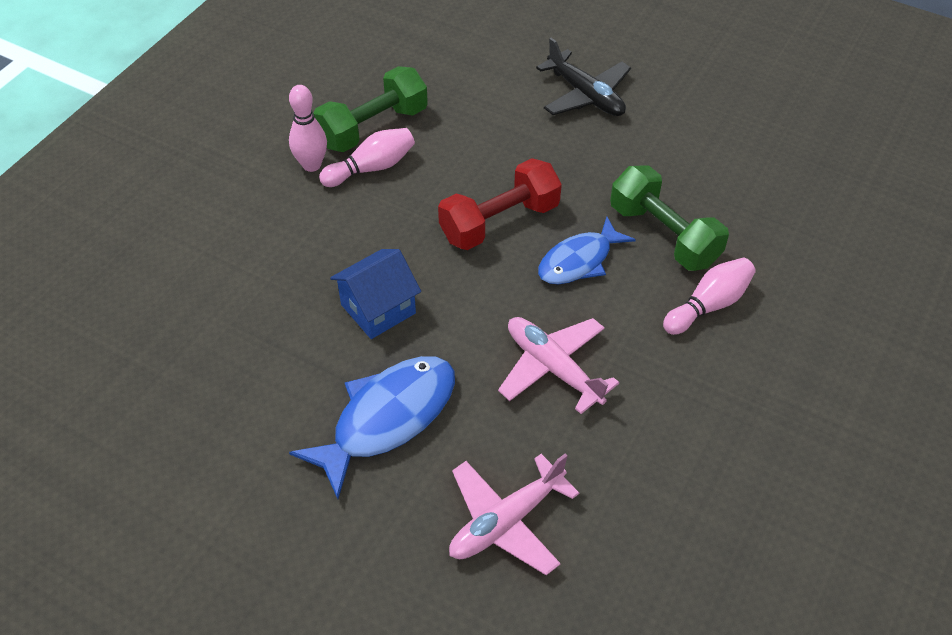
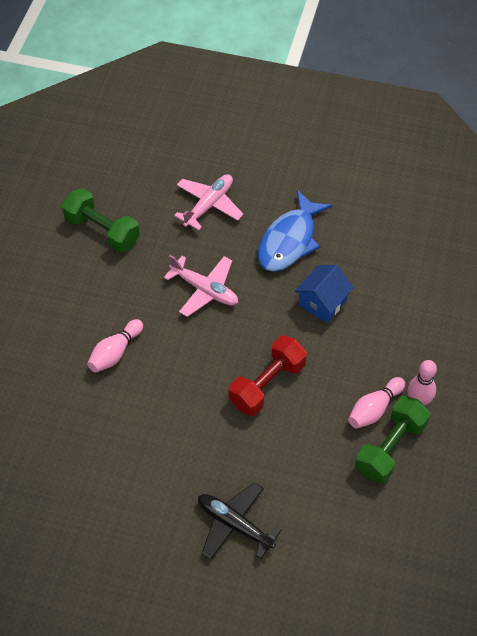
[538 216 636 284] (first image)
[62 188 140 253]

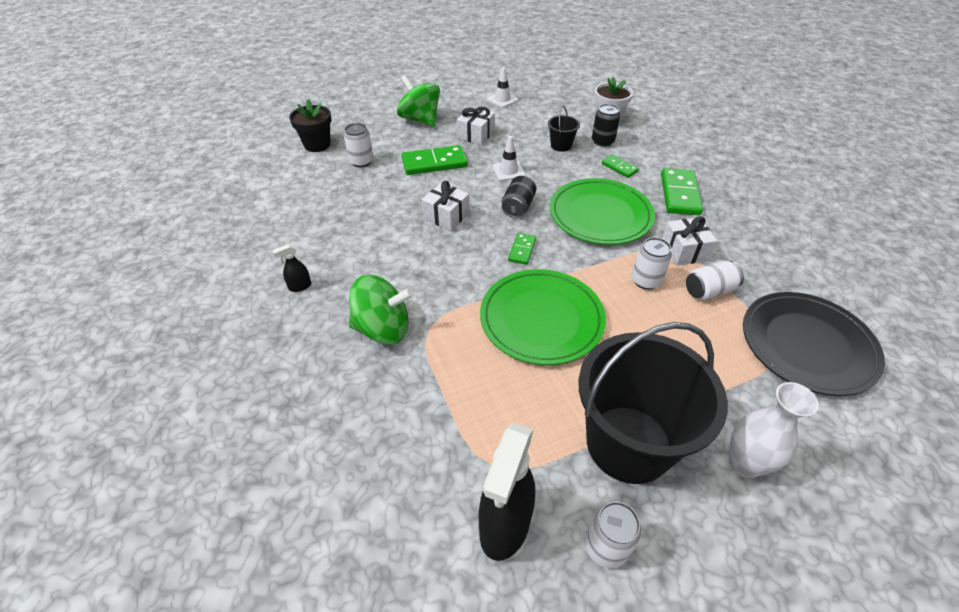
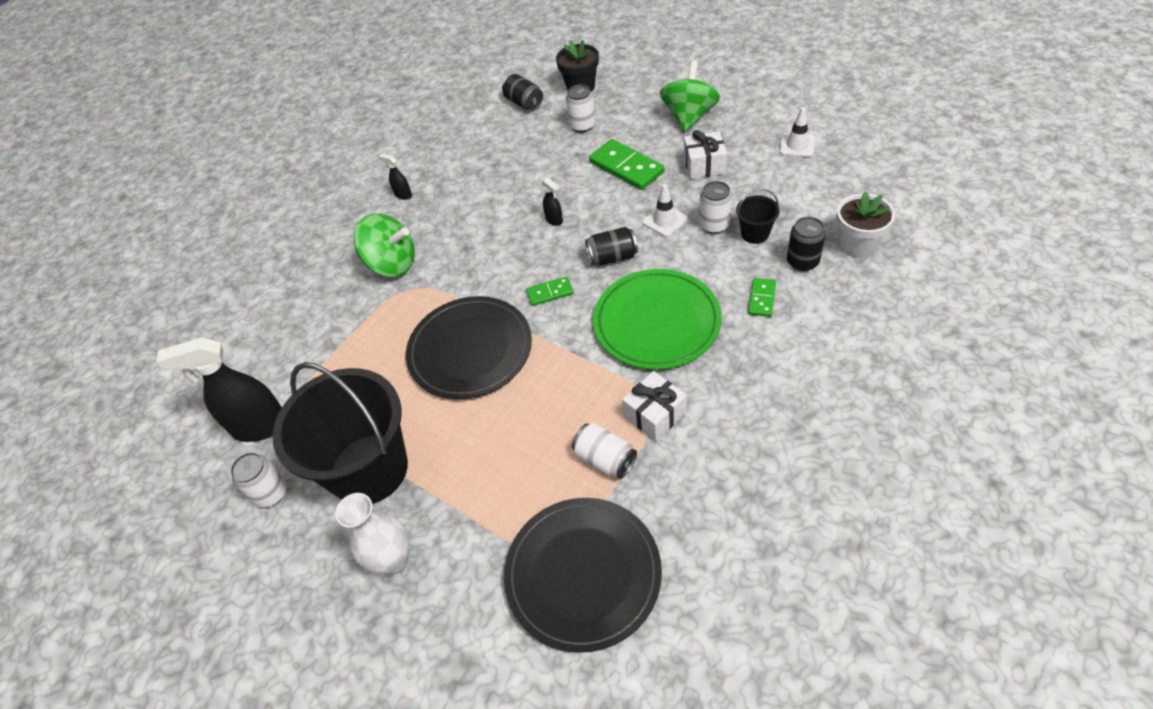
[354 214 415 277]
[542 178 563 226]
[406 296 532 399]
[699 181 732 234]
[661 168 703 215] (first image)
[502 74 543 110]

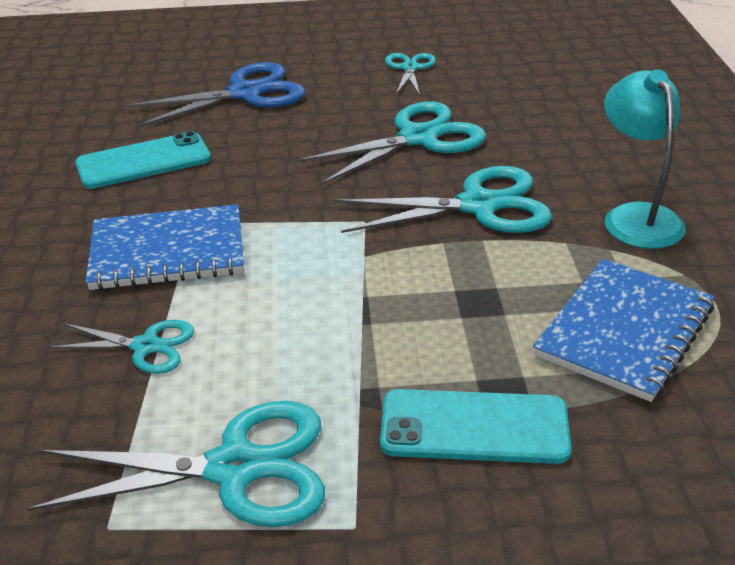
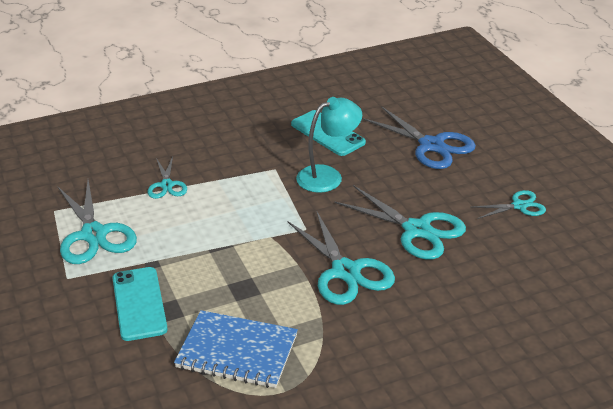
[86 204 244 290] (first image)
[296 97 362 193]

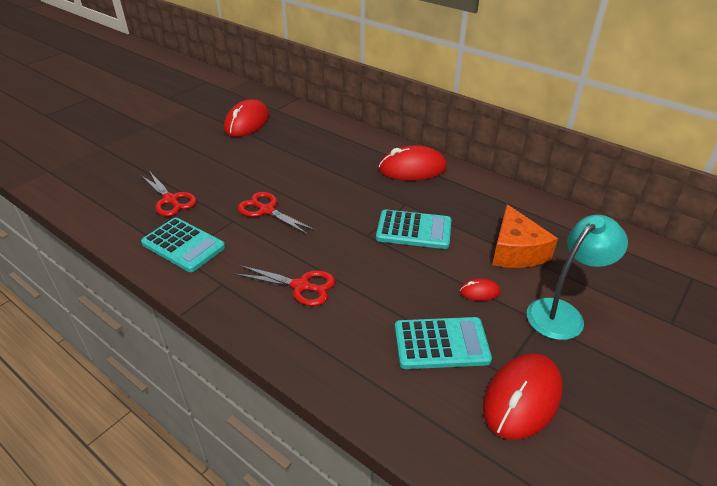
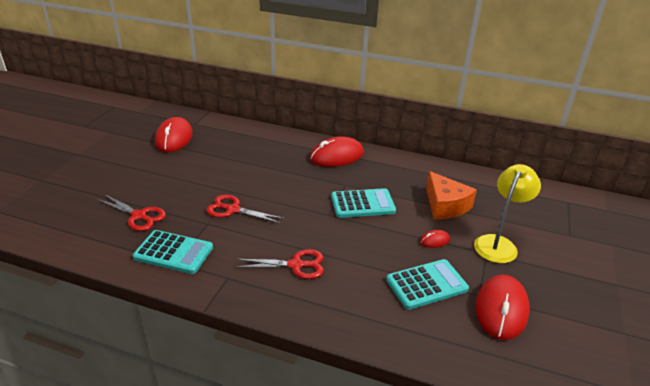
[474 164 541 263]

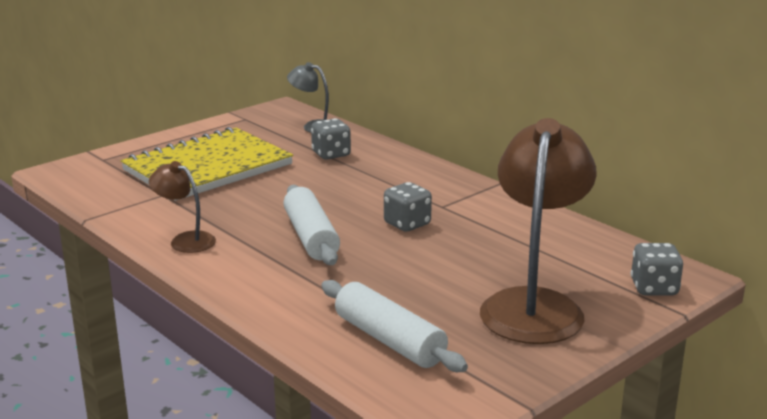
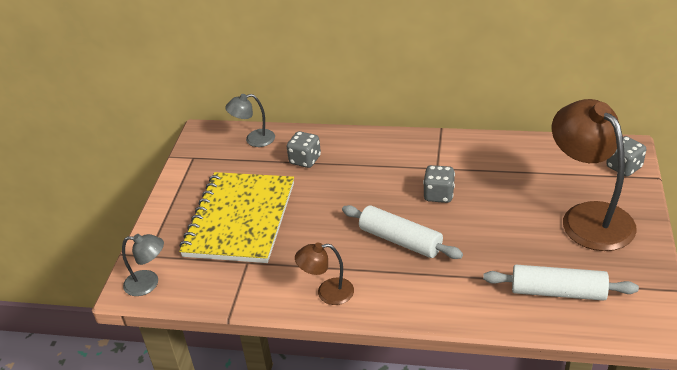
[122 234 164 296]

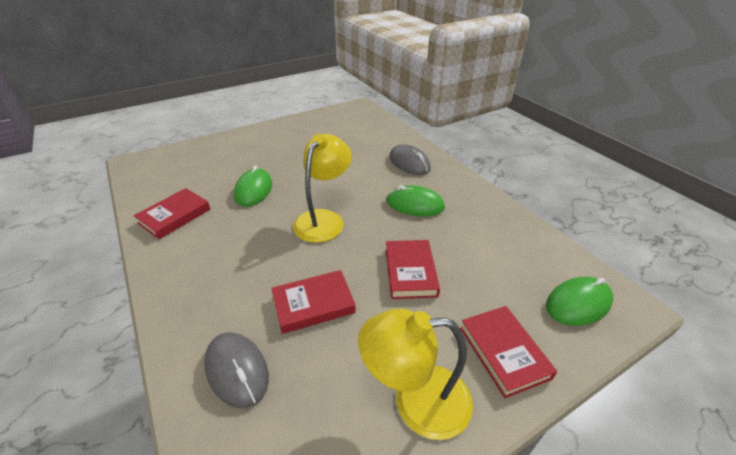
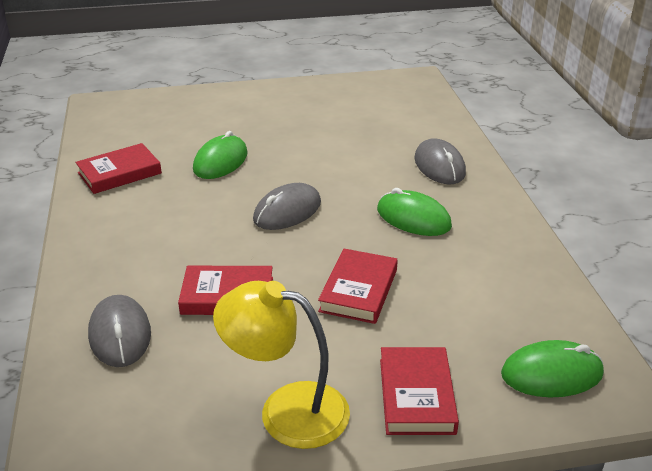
[253 183 321 230]

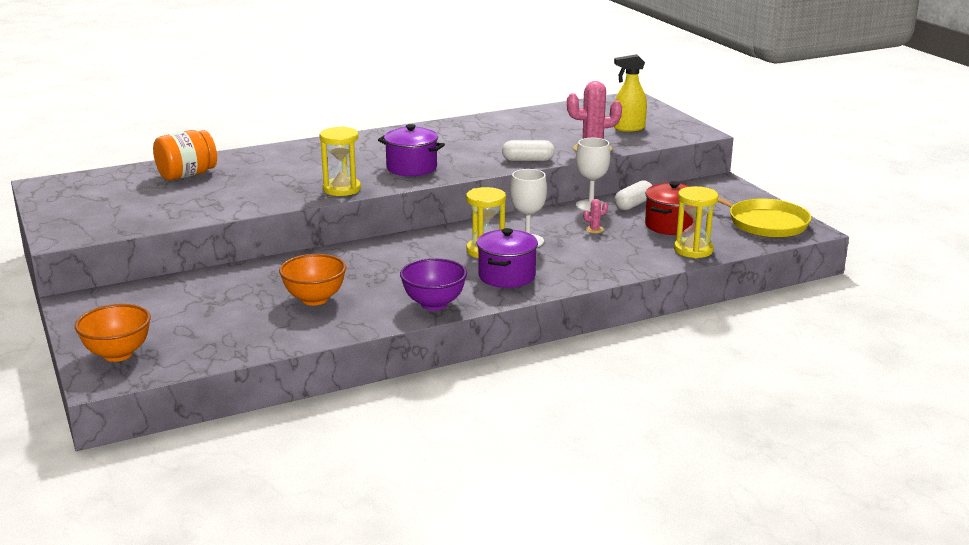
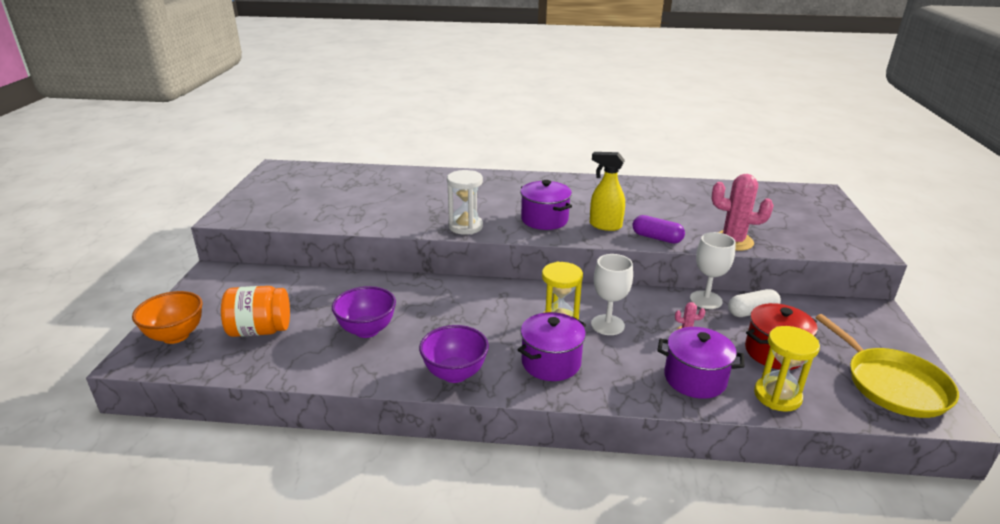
[221 286 290 337]
[332 286 396 338]
[447 170 483 235]
[633 215 685 243]
[590 152 625 231]
[657 327 744 399]

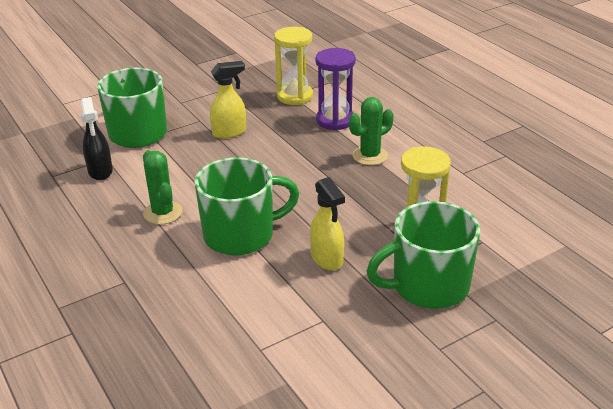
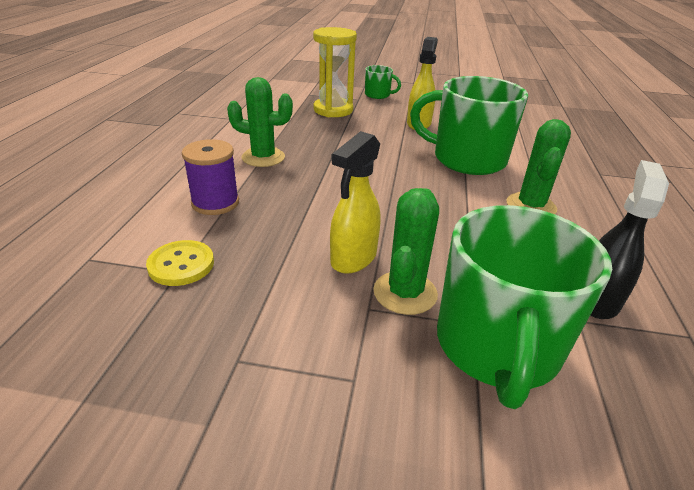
[330 131 380 274]
[146 240 214 286]
[182 139 239 215]
[365 65 401 99]
[373 188 439 315]

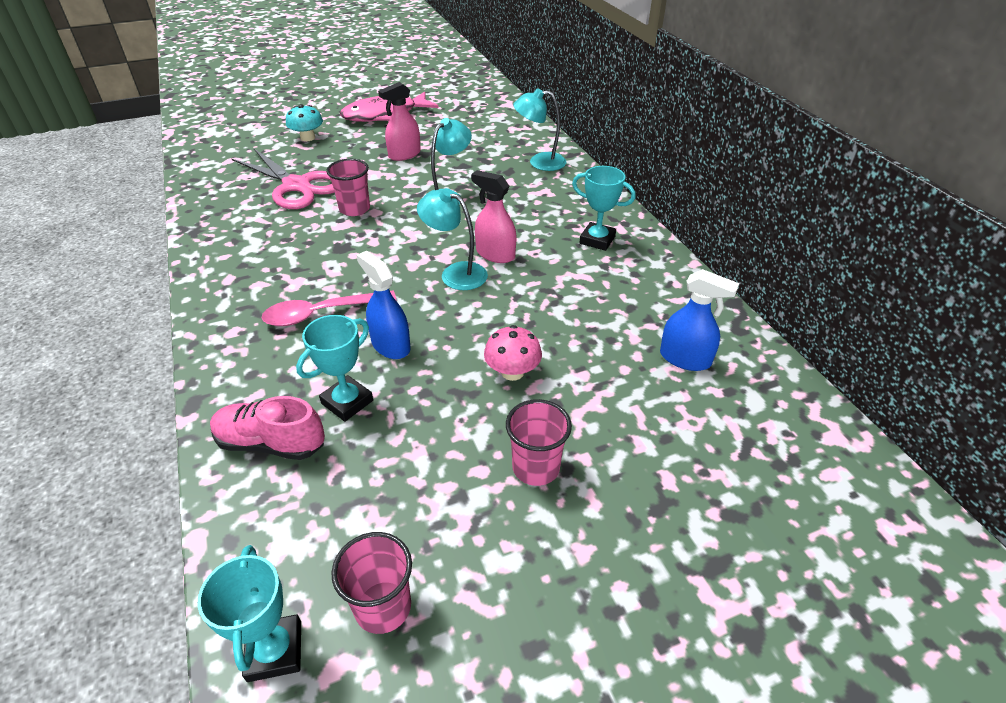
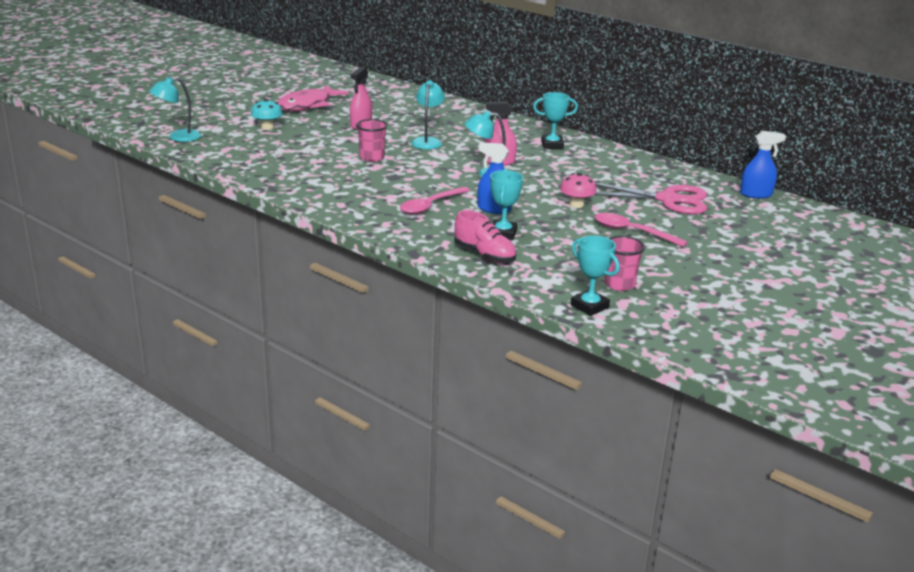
[454 210 516 263]
[594 183 707 214]
[595 213 688 247]
[149 77 201 142]
[740 131 786 198]

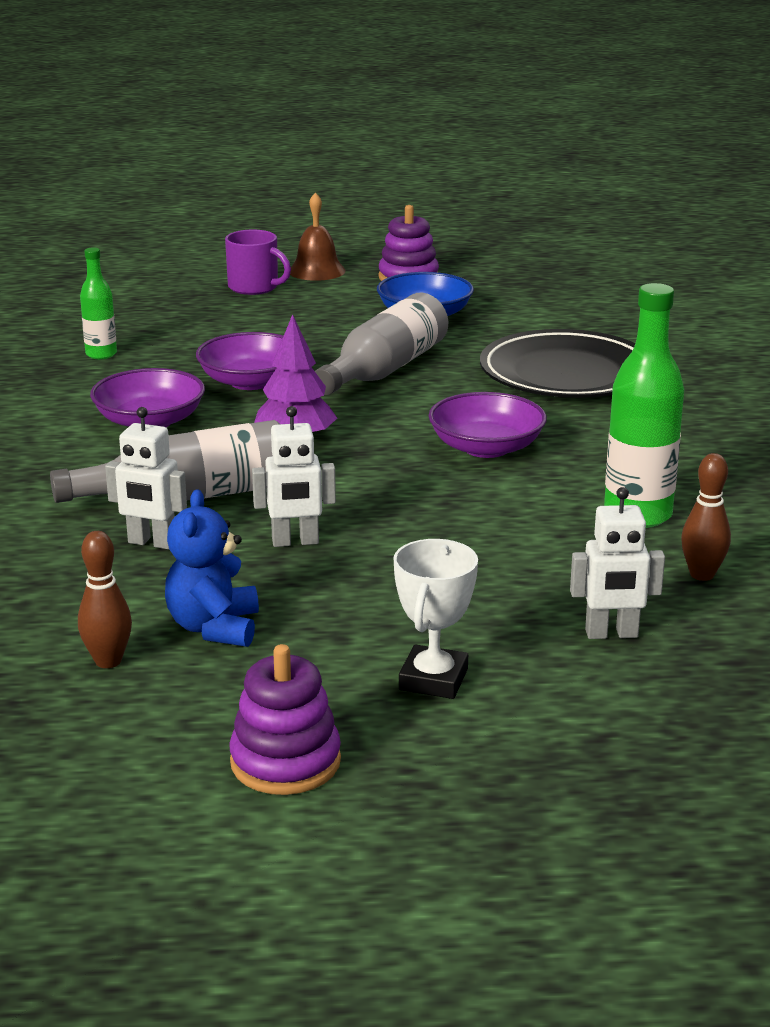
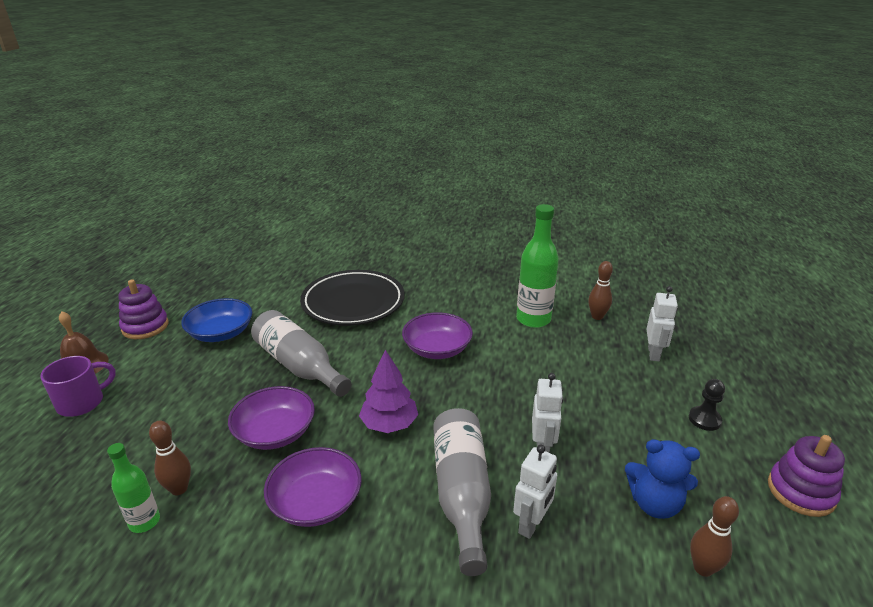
[689 379 725 431]
[149 421 191 496]

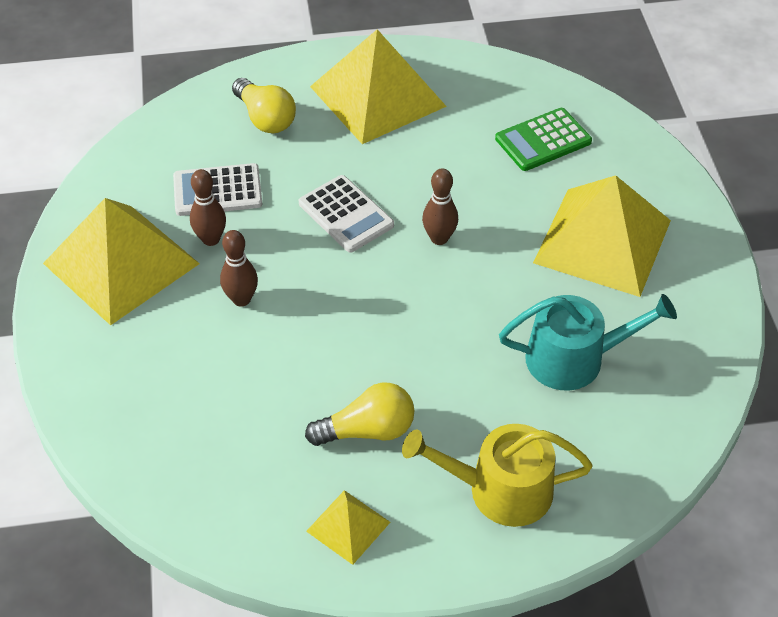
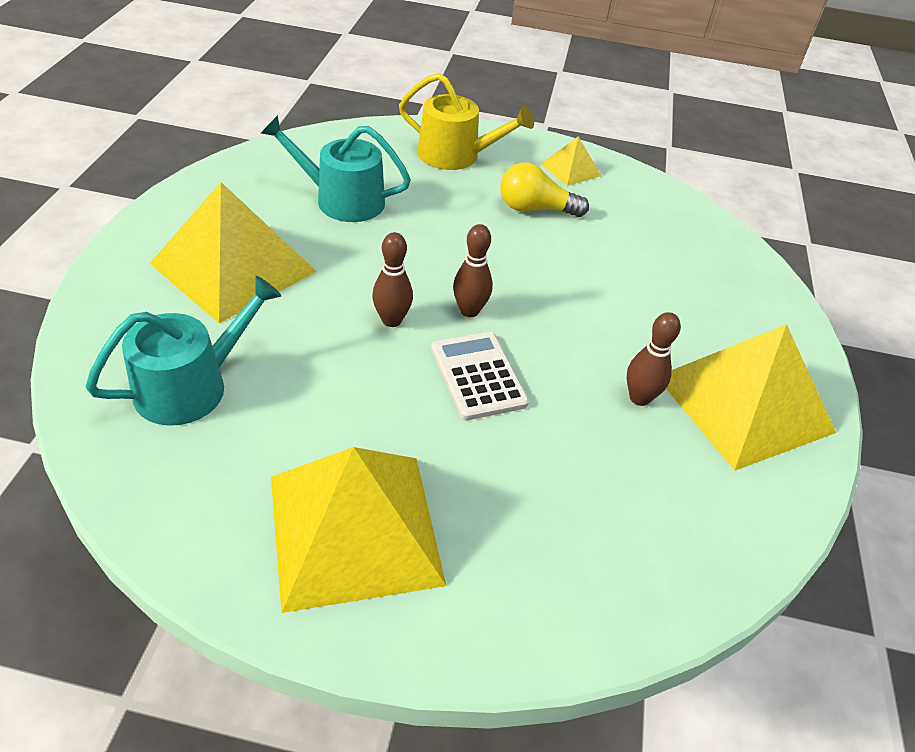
[173 163 263 216] (first image)
[453 224 493 317]
[232 78 296 133] (first image)
[86 276 282 426]

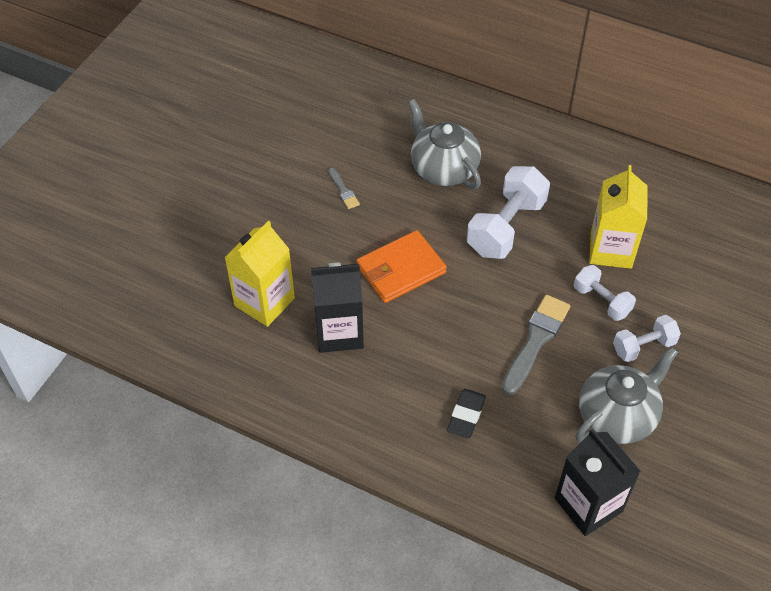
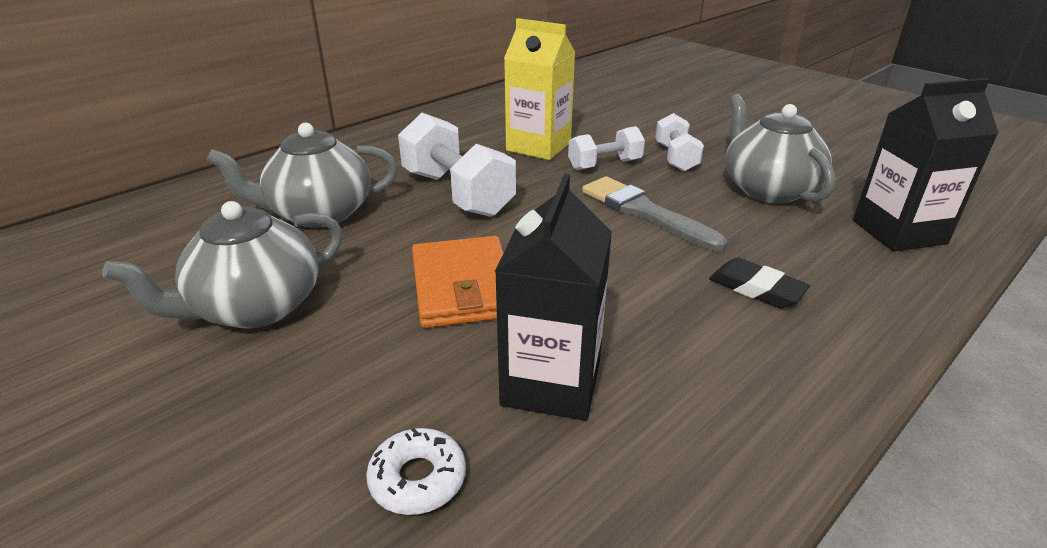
[366 428 466 515]
[102 201 343 329]

